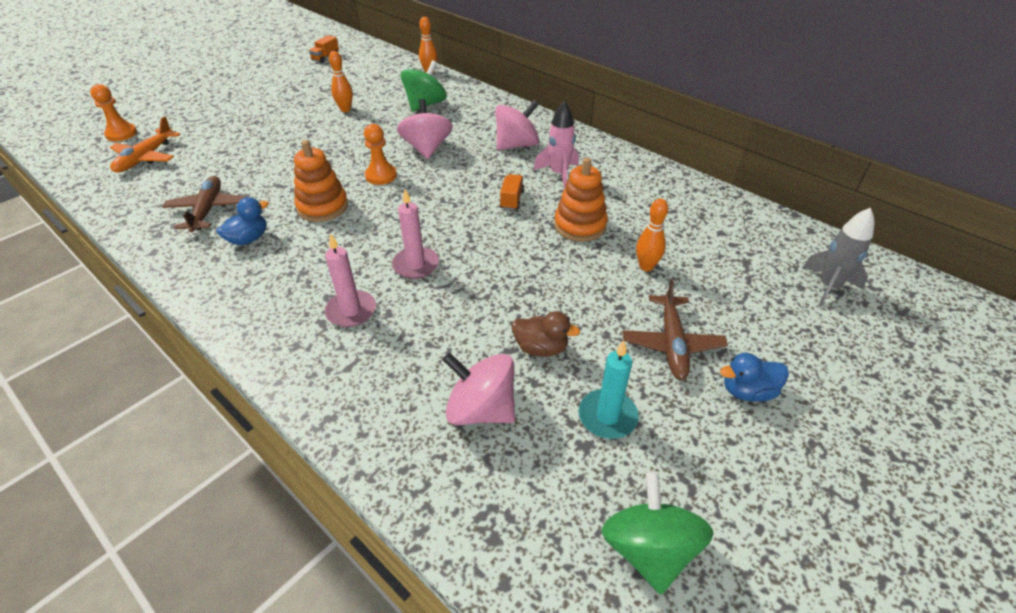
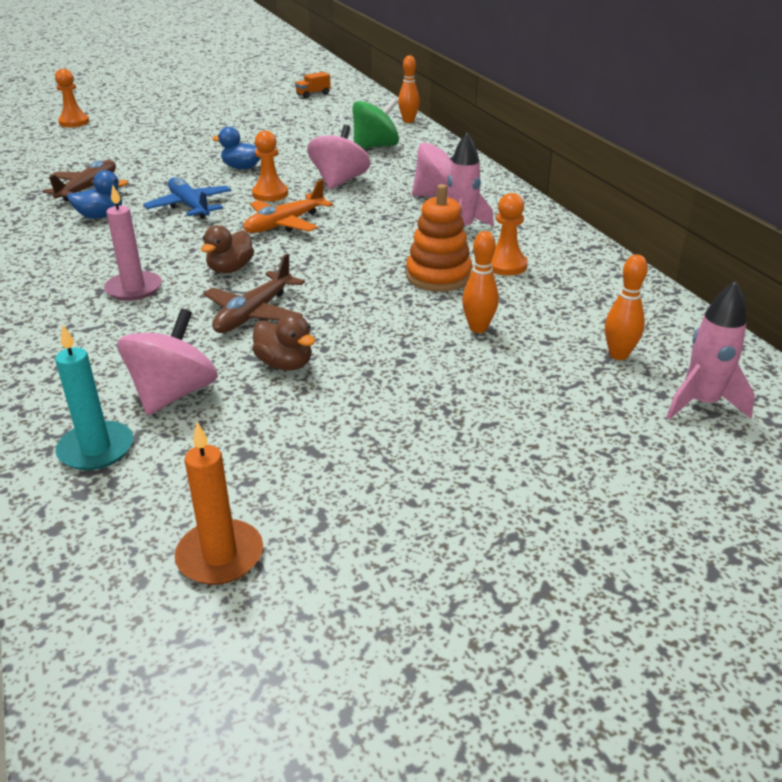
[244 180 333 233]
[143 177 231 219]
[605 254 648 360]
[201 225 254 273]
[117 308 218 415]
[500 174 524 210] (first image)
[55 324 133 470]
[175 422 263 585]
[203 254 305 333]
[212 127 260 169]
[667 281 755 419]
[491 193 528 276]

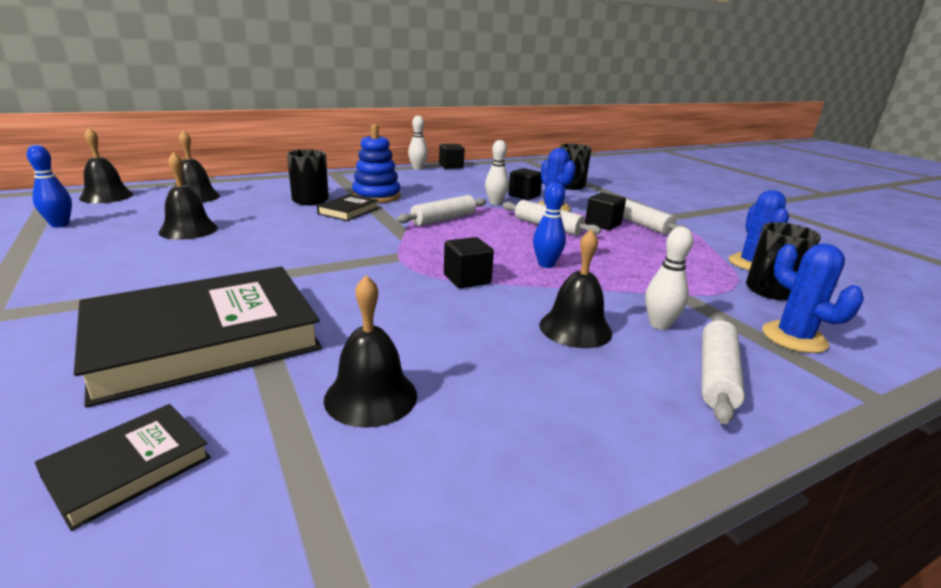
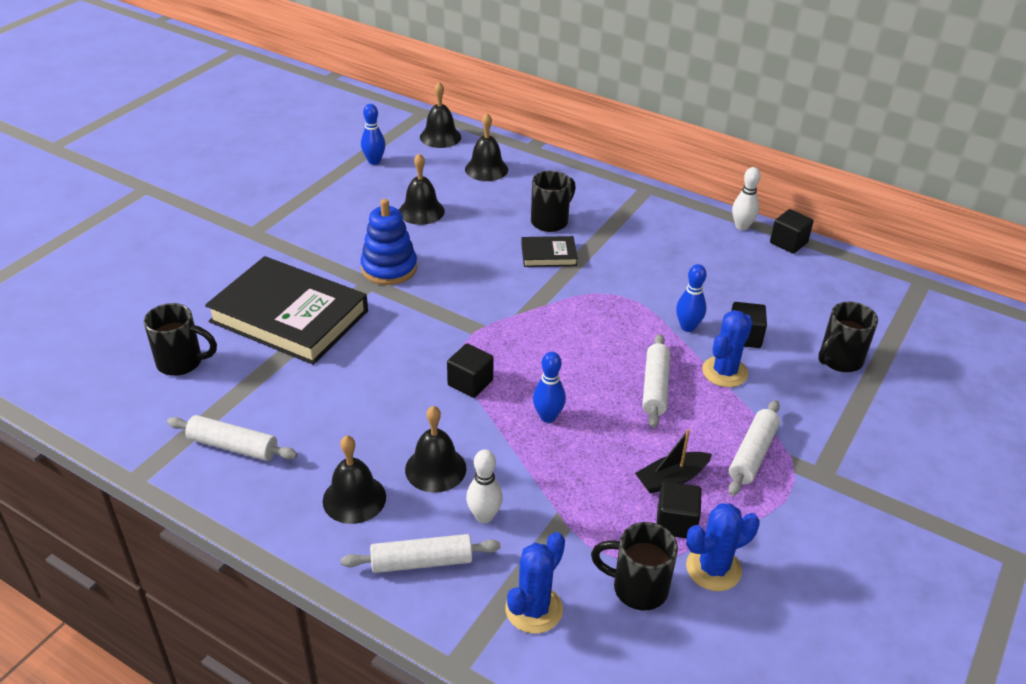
[144 303 217 376]
[323 435 386 524]
[360 199 417 285]
[167 415 297 461]
[676 264 707 332]
[656 481 702 539]
[635 429 712 494]

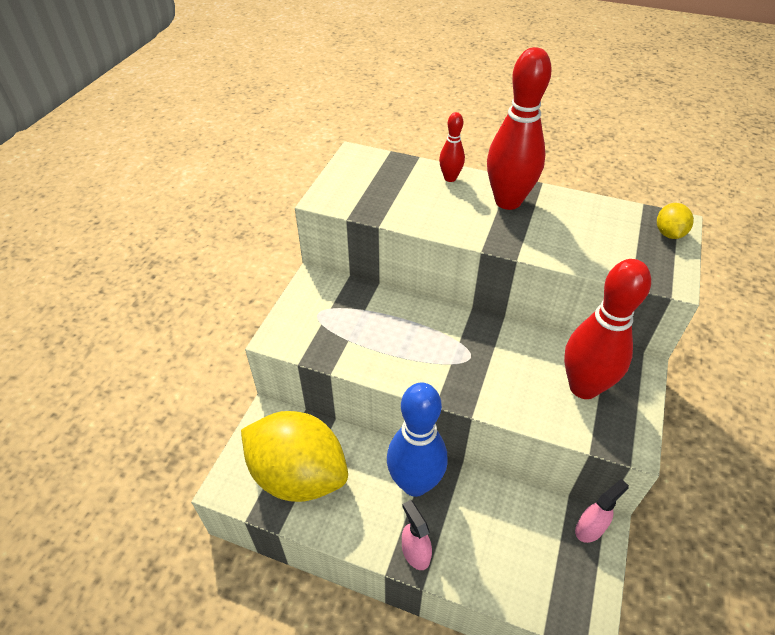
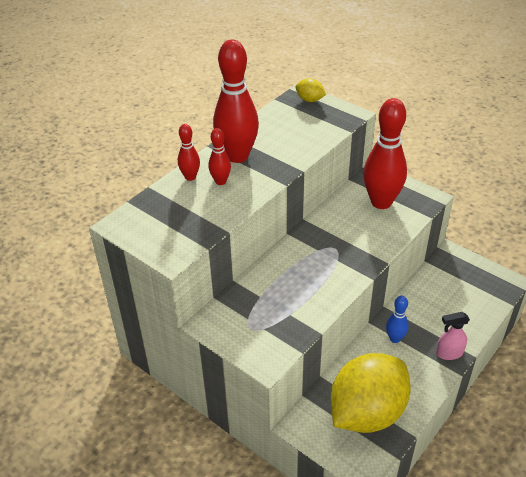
[386 296 409 343]
[575 479 629 543] (first image)
[208 128 231 185]

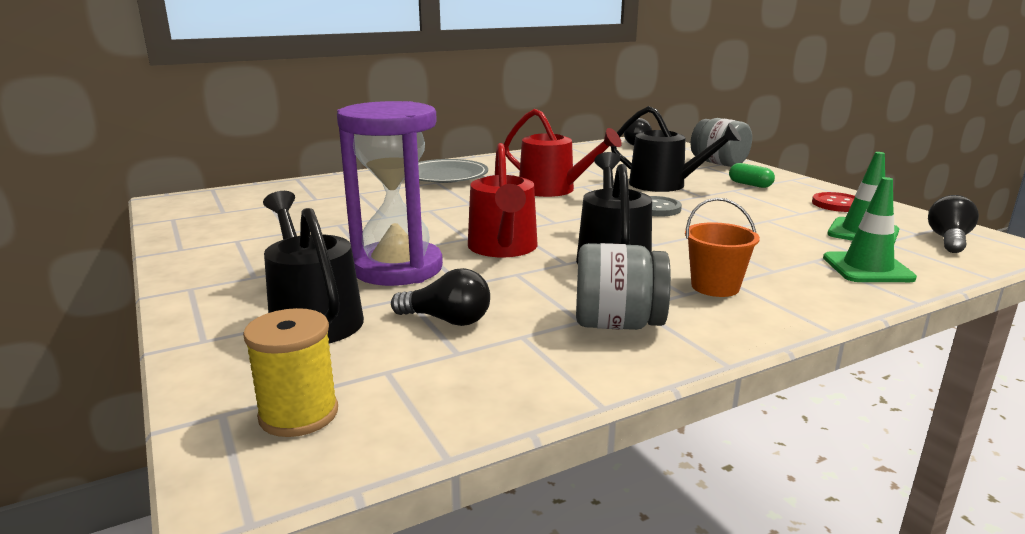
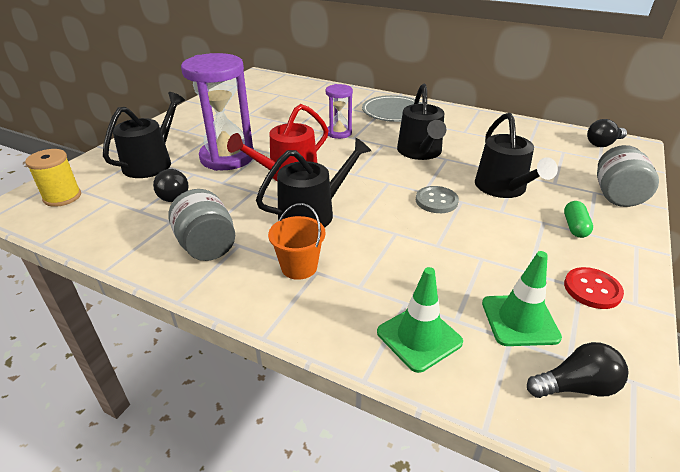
[397 84 446 160]
[325 84 353 139]

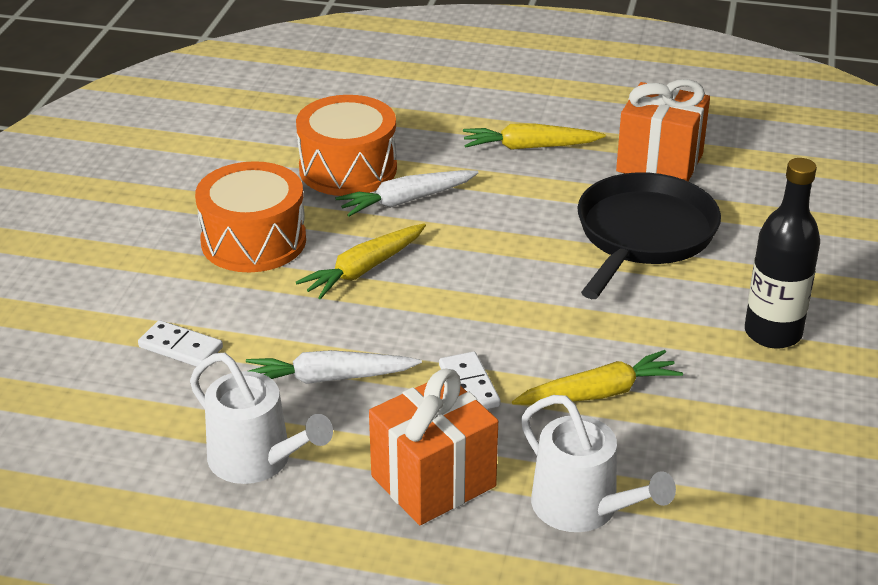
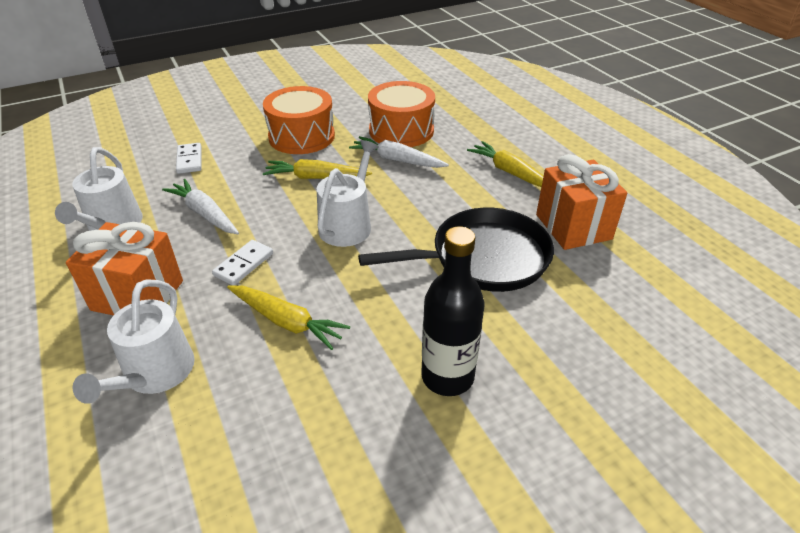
[317 140 379 247]

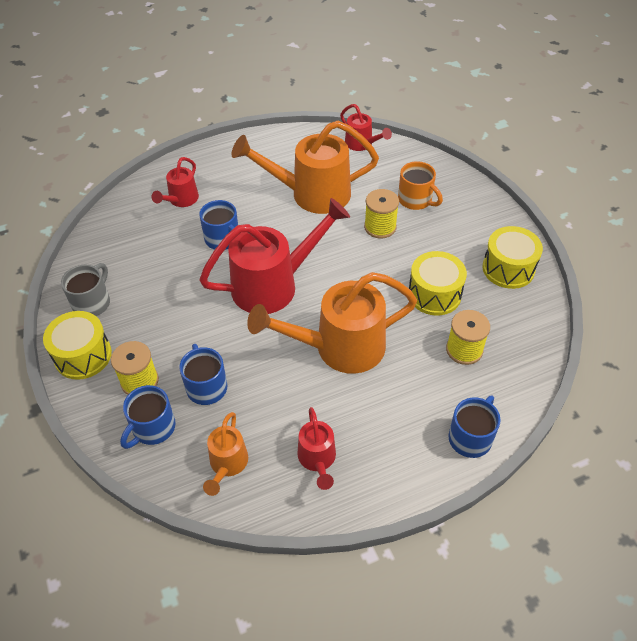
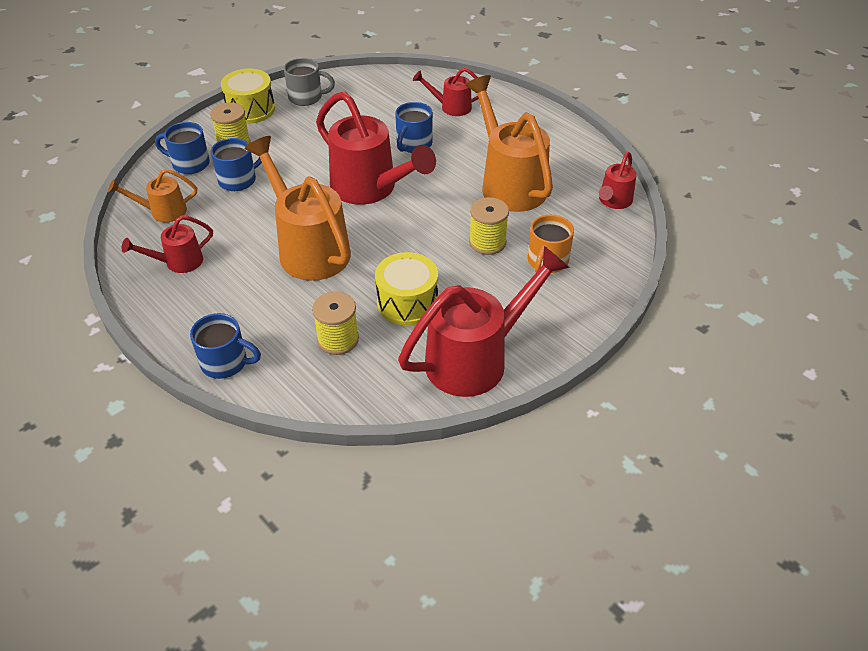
[398 246 570 397]

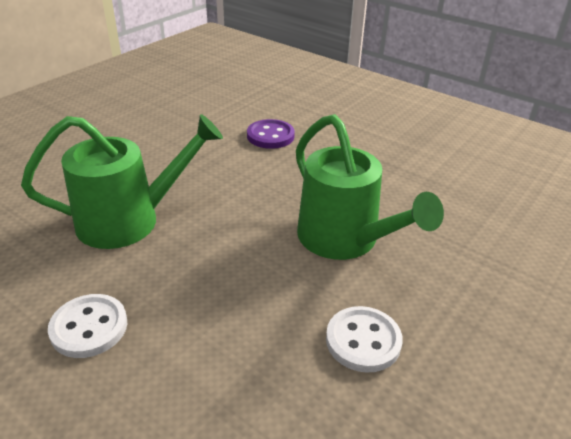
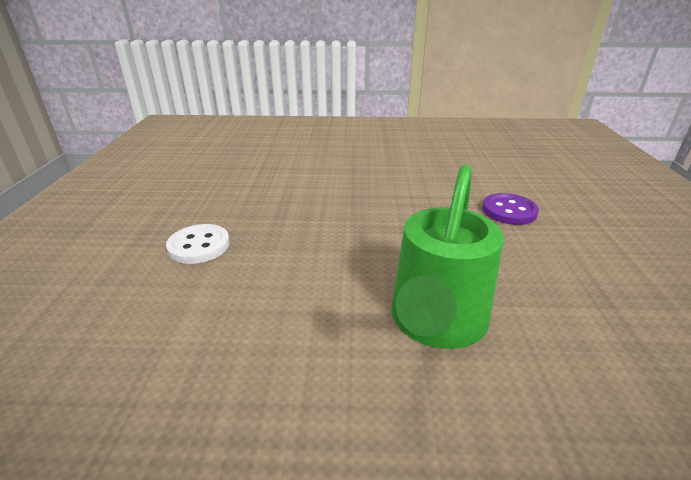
[21 114 223 249] (first image)
[326 306 403 373] (first image)

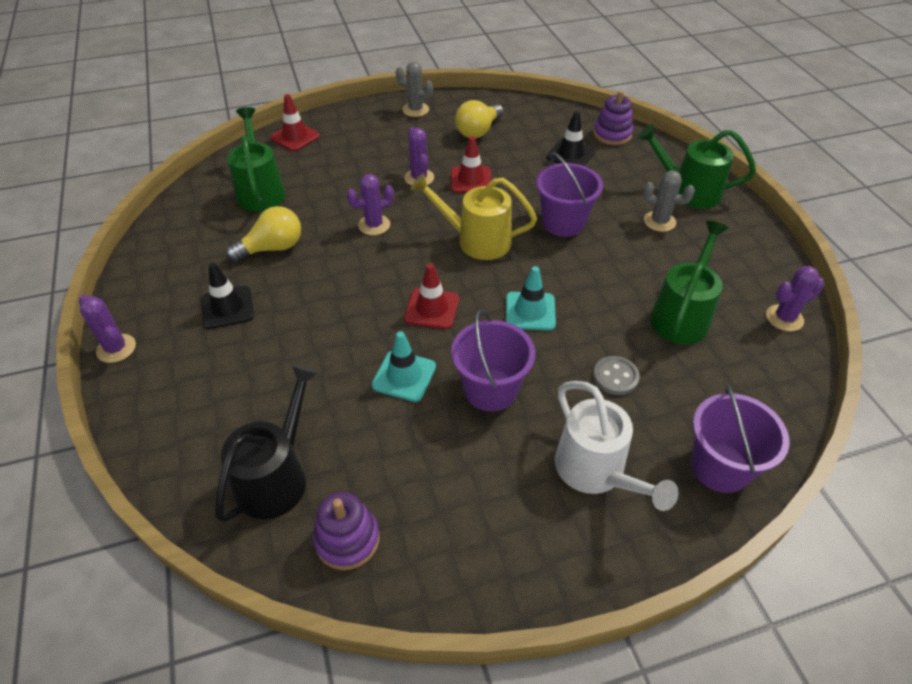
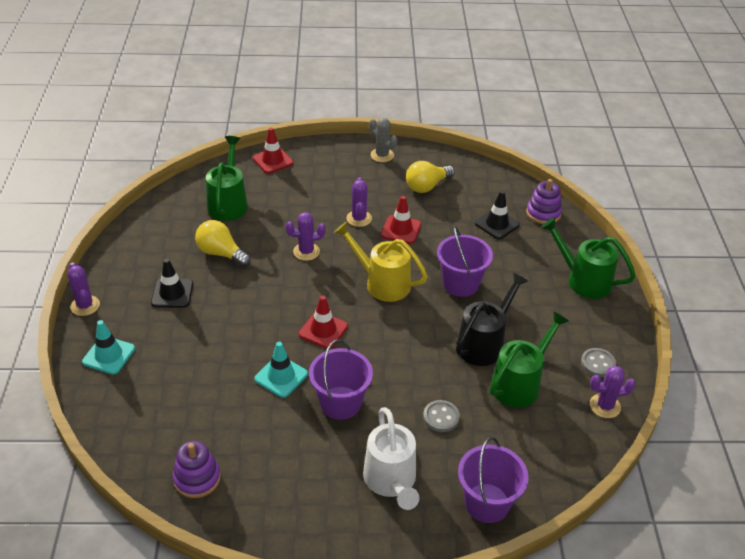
[456 272 529 366]
[195 220 251 267]
[82 320 135 375]
[643 171 695 232] (first image)
[581 348 616 377]

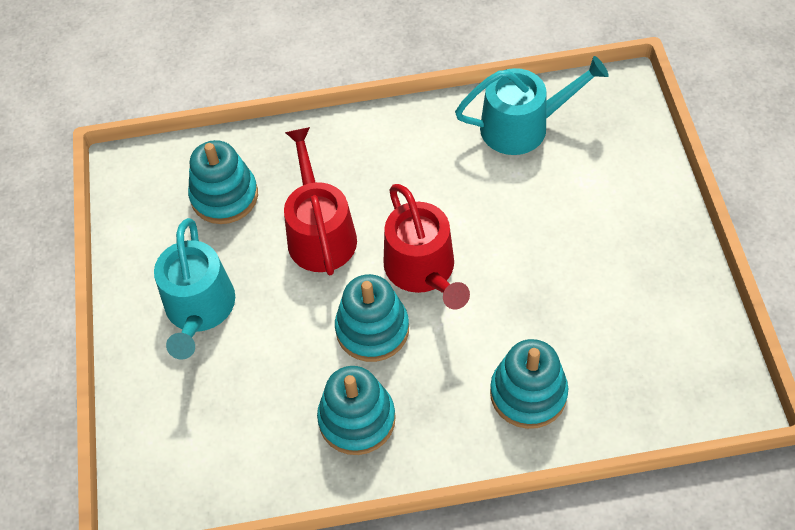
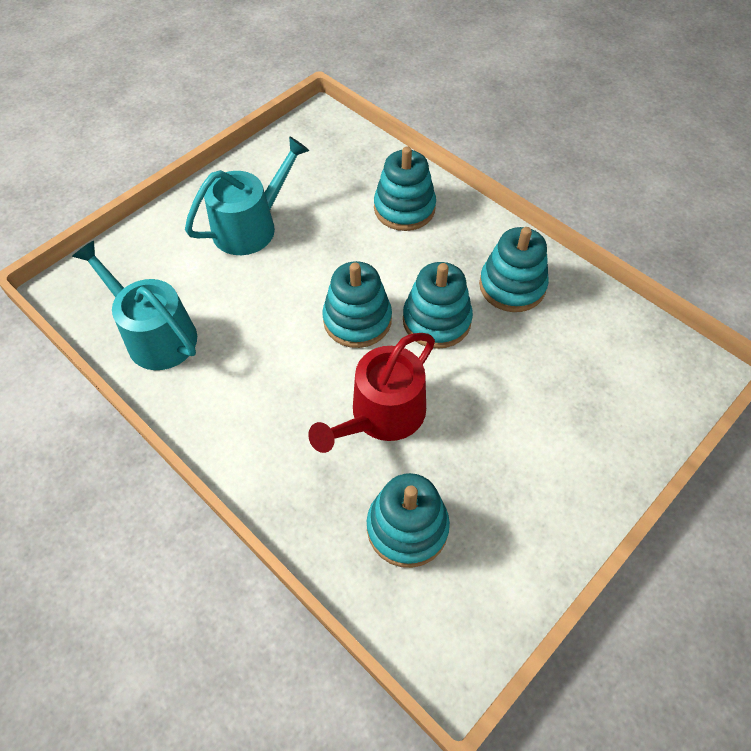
[185 136 309 255]
[322 261 392 348]

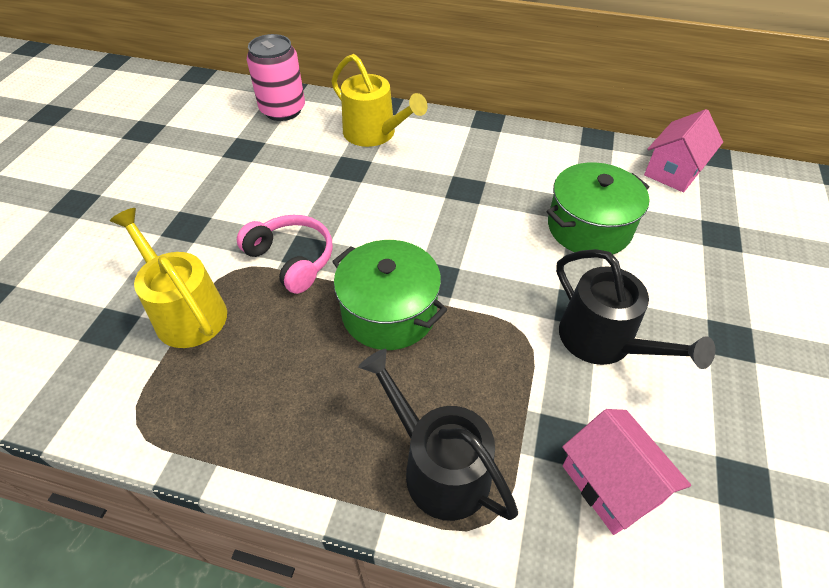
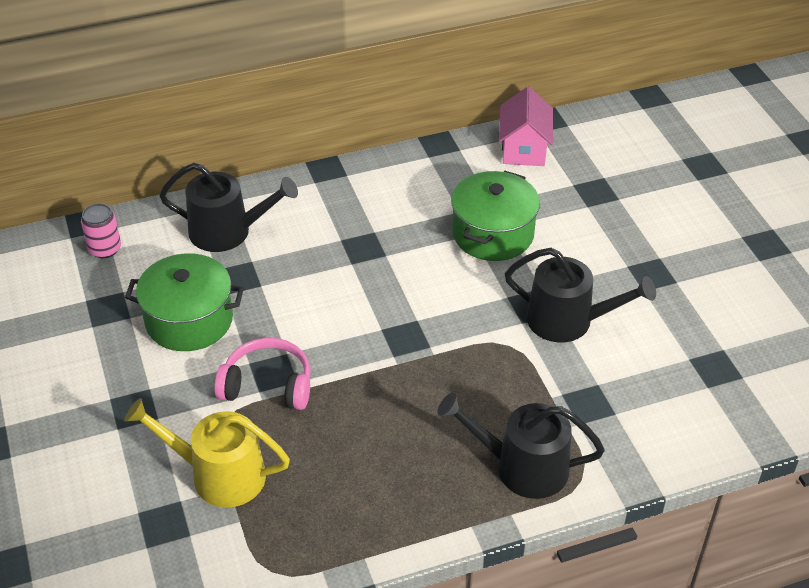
[81 203 121 258]
[159 163 298 252]
[125 253 244 351]
[562 409 691 535] (first image)

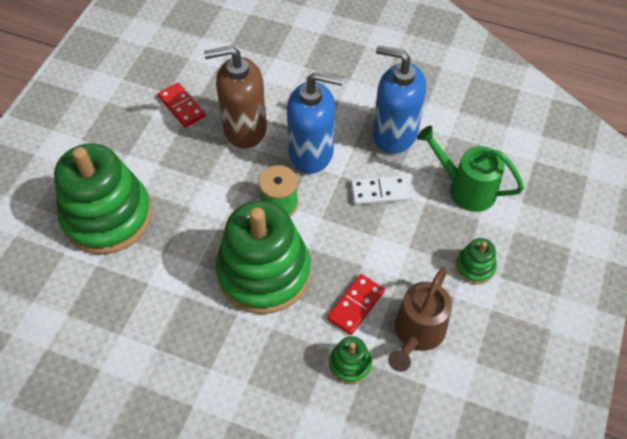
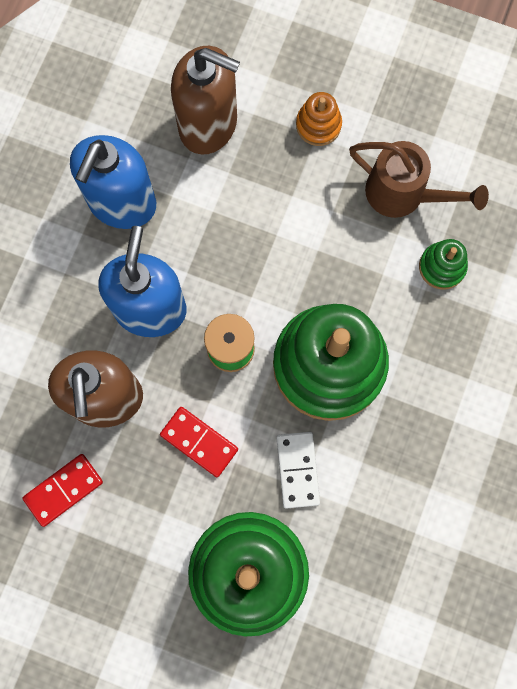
[160 407 238 477]
[276 432 320 509]
[171 46 240 155]
[296 92 342 146]

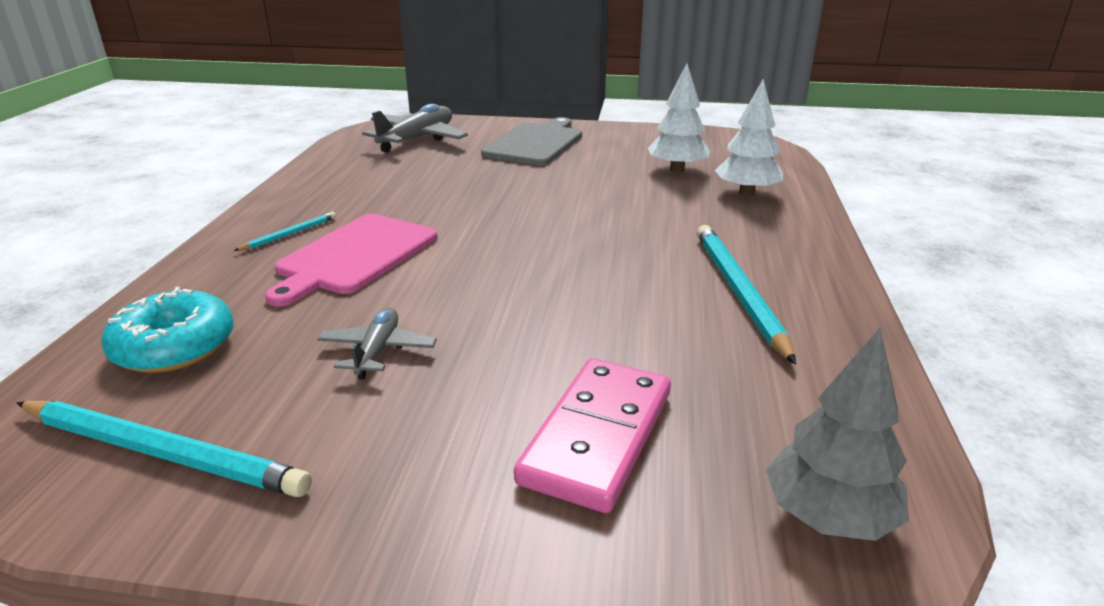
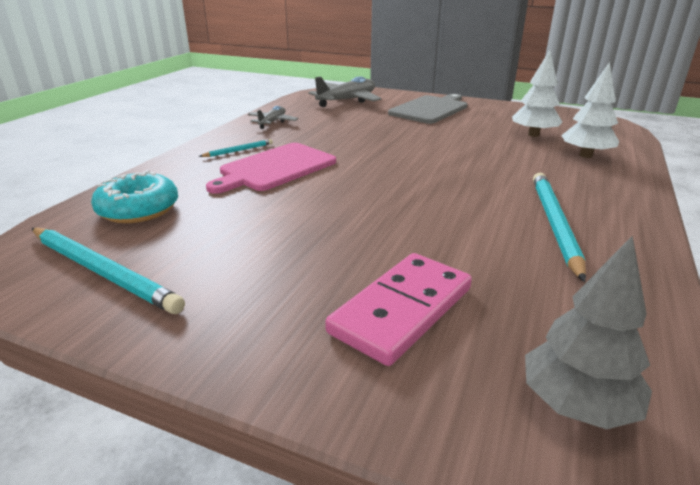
[248 106 298 129]

